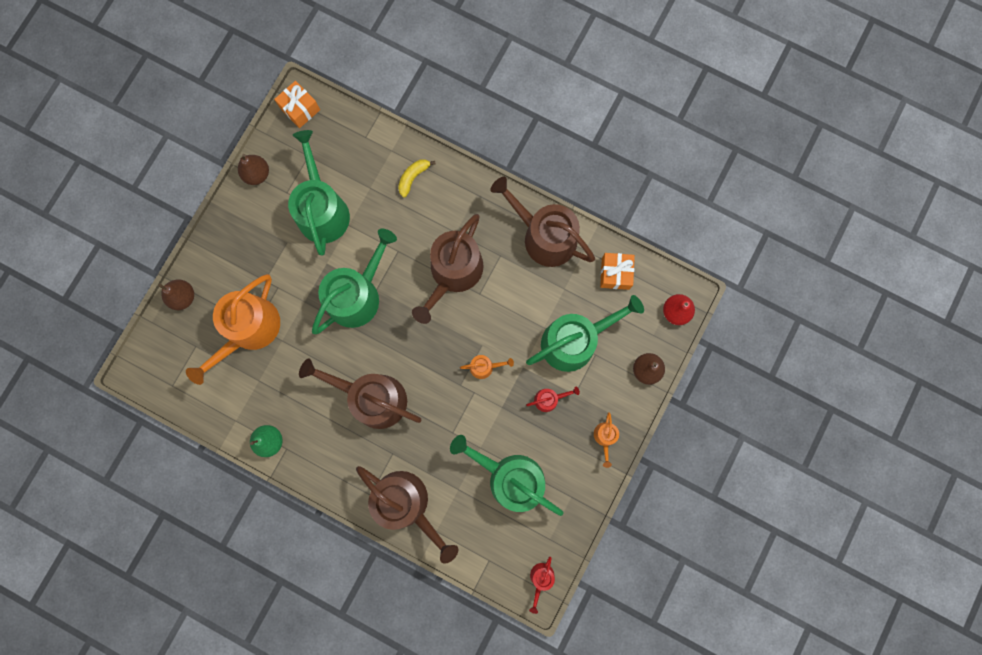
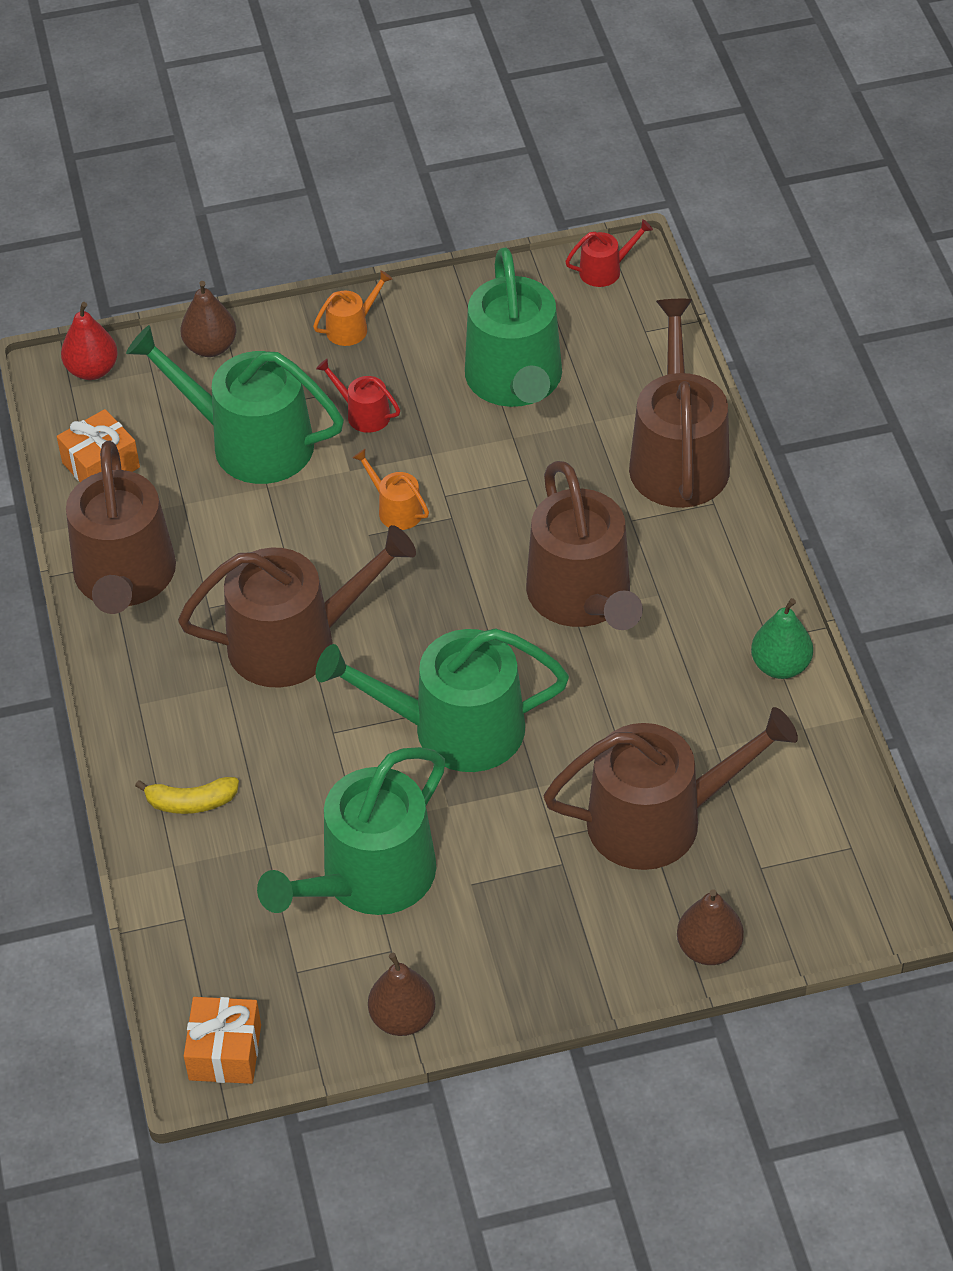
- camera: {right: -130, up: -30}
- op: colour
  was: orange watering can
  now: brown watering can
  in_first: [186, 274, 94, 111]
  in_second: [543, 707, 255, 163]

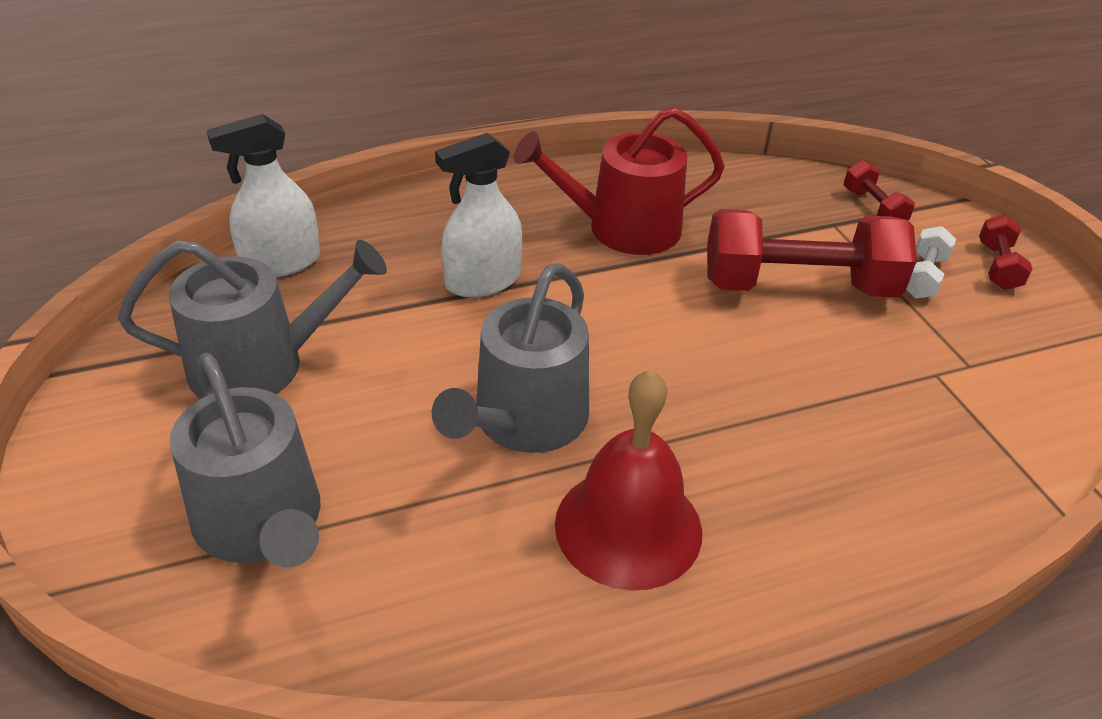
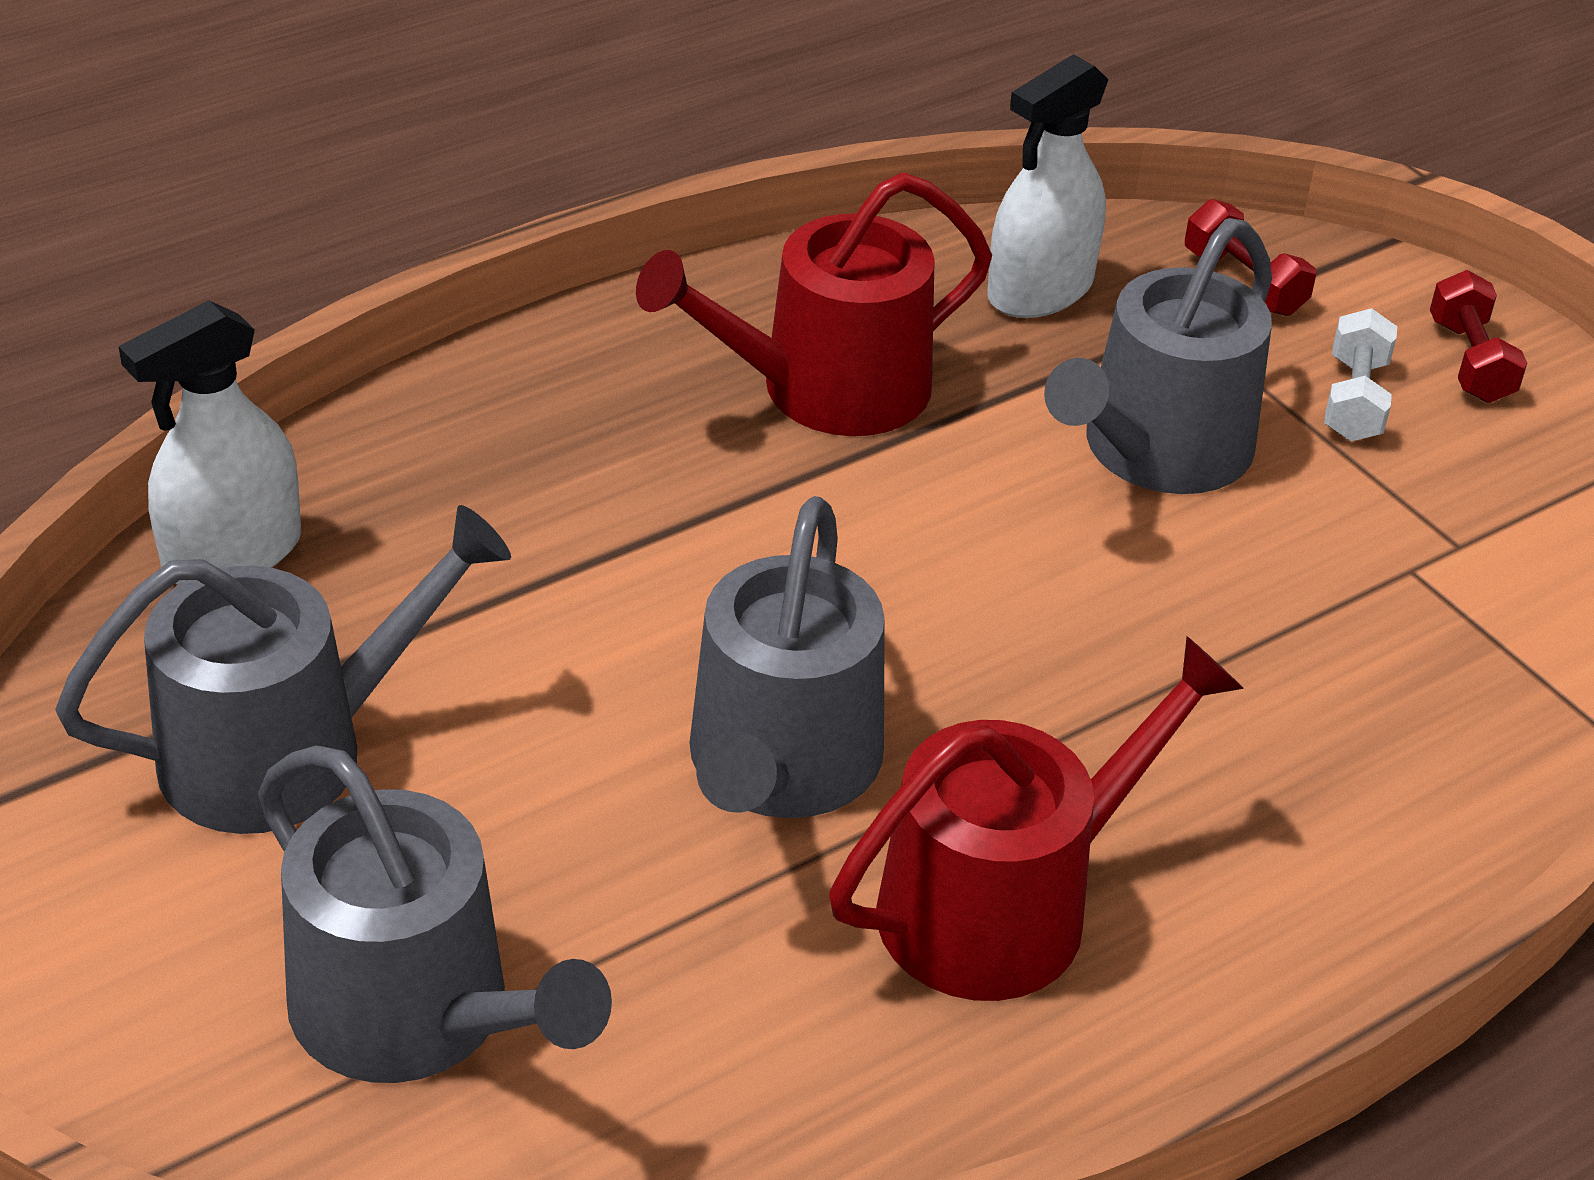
- camera: {right: -15, up: 0}
- op: relocated
  was: white spray bottle
  in_first: [435, 133, 88, 164]
  in_second: [987, 54, 121, 264]
- op: exchanged
  was: red bell
  now: red watering can
  in_first: [555, 369, 147, 222]
  in_second: [829, 636, 415, 365]
- op: exchanged
  was: red dumbbell
  now: grey watering can
  in_first: [707, 209, 210, 89]
  in_second: [1044, 218, 228, 276]

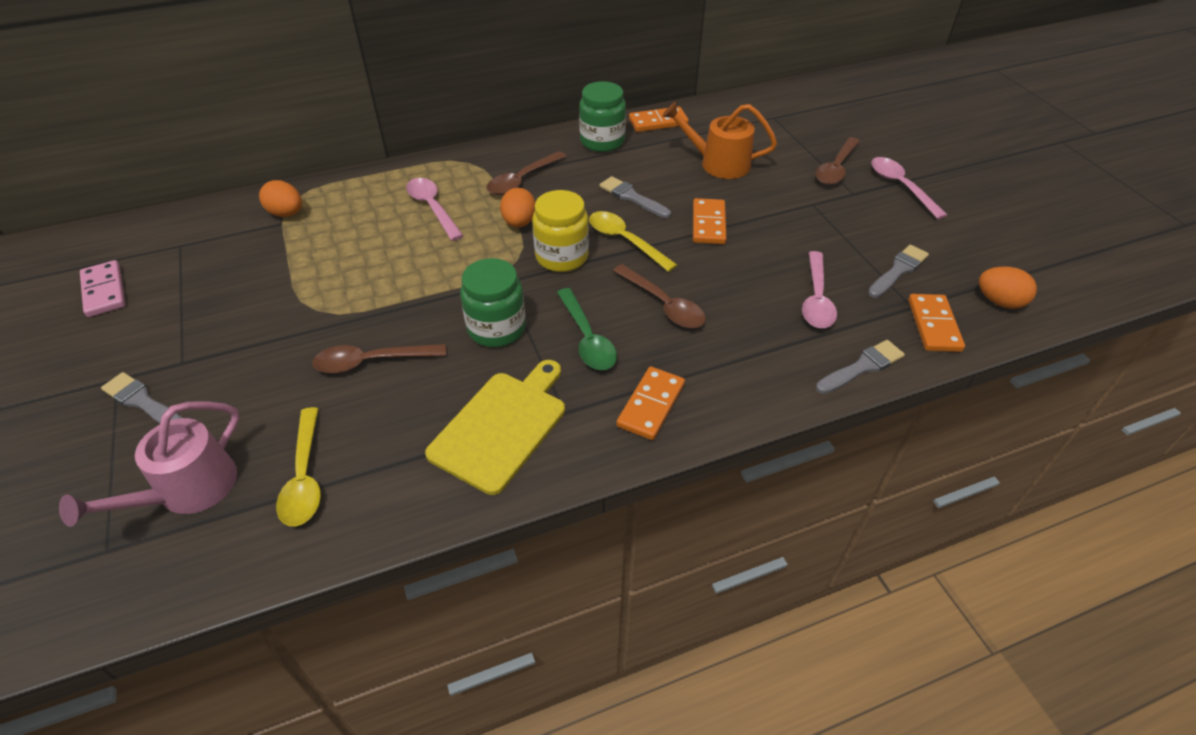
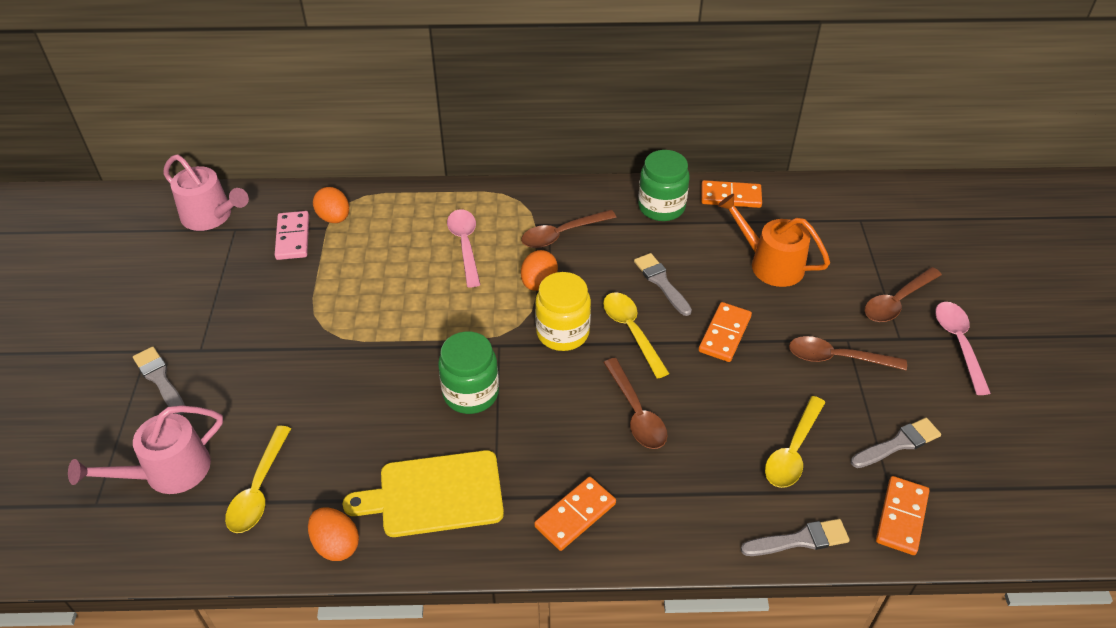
- camera: {right: 20, up: 0}
- op: missing
  was: green spoon
  in_first: [557, 288, 60, 82]
- op: appeared
  now: pink watering can
  in_second: [163, 155, 86, 76]
- op: relocated
  was: pink domino
  in_first: [80, 260, 46, 57]
  in_second: [275, 211, 34, 49]
- op: relocated
  was: brown spoon
  in_first: [312, 344, 134, 29]
  in_second: [789, 336, 118, 35]
- op: relocated
  was: orange egg
  in_first: [979, 266, 58, 43]
  in_second: [308, 508, 51, 53]
- op: colour
  was: pink spoon
  now: yellow spoon
  in_first: [802, 251, 35, 77]
  in_second: [765, 396, 60, 92]
- op: spun
  was: yellow cutting board
  in_first: [425, 360, 140, 135]
  in_second: [343, 450, 161, 87]
  clockwise: -150

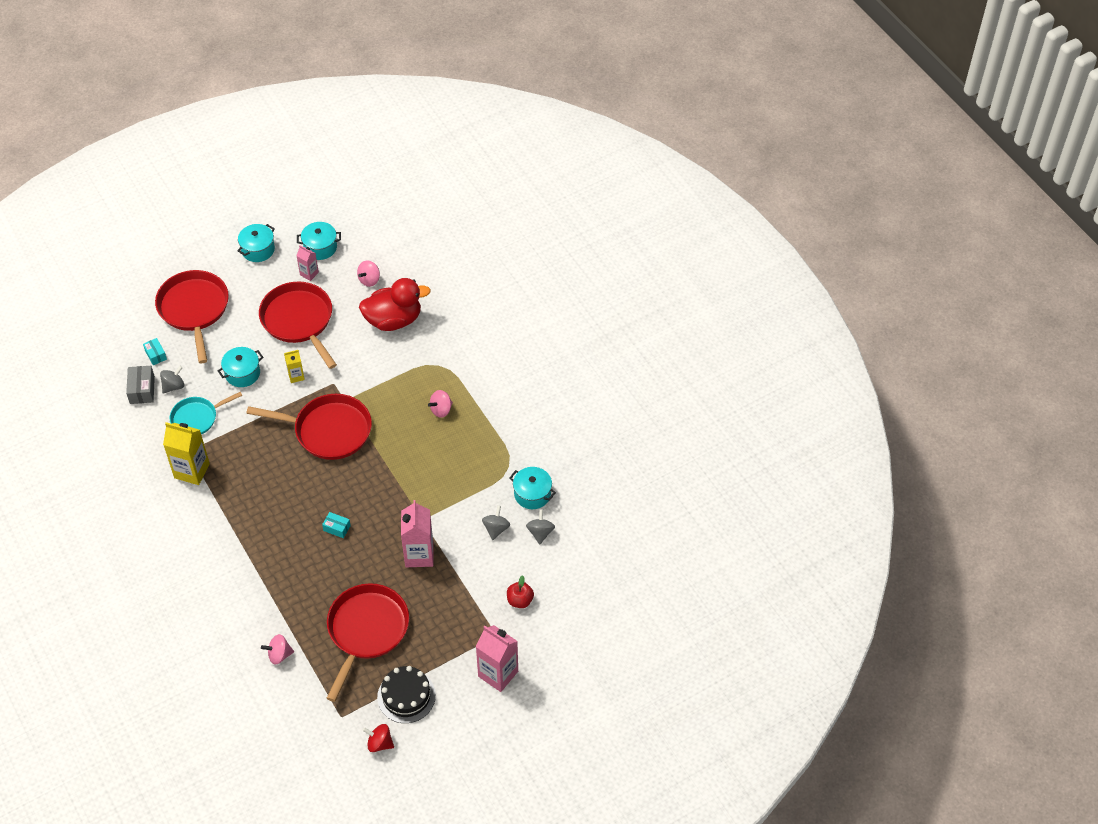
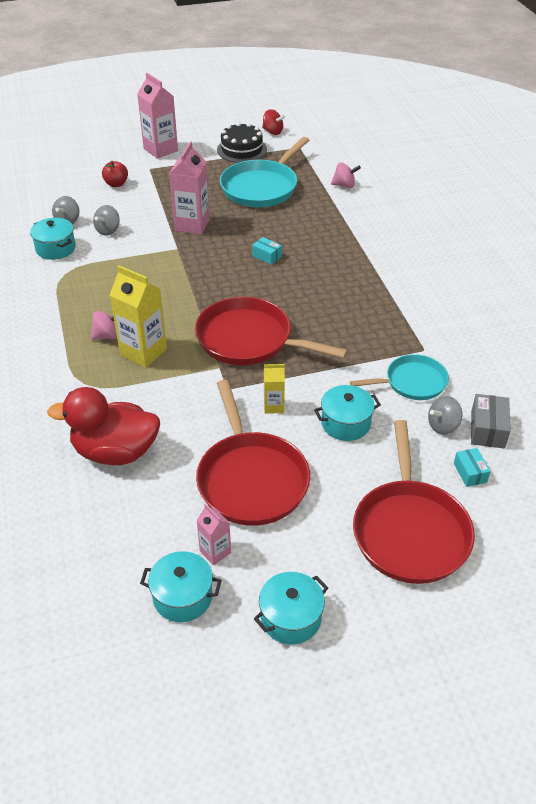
- camera: {right: -165, up: -10}
- op: missing
  was: pink spinning top
  in_first: [357, 260, 23, 27]
- op: relocated
  was: yellow carton
  in_first: [163, 422, 47, 63]
  in_second: [110, 265, 57, 103]
- op: colour
  was: red pan
  now: turquoise pan
  in_first: [326, 583, 83, 119]
  in_second: [220, 137, 89, 70]

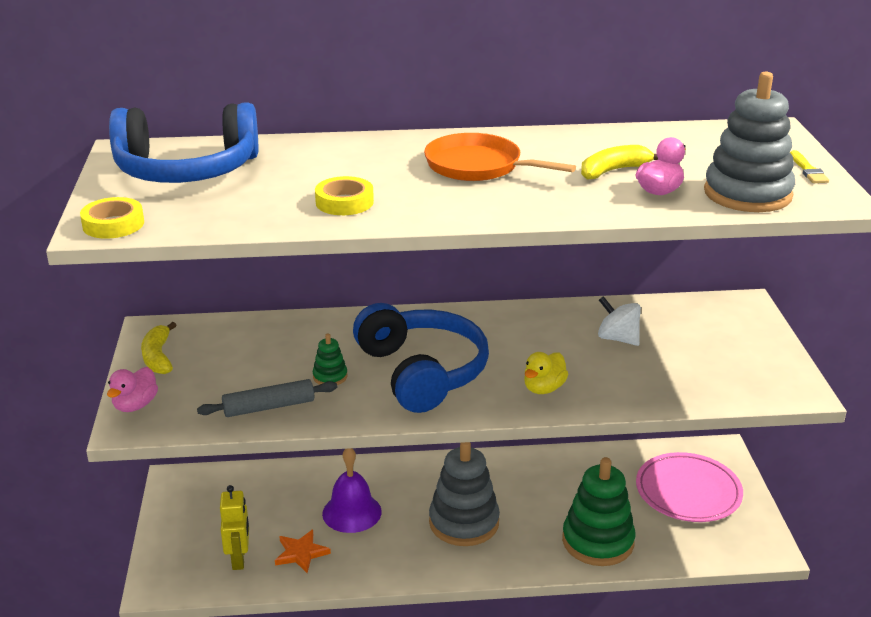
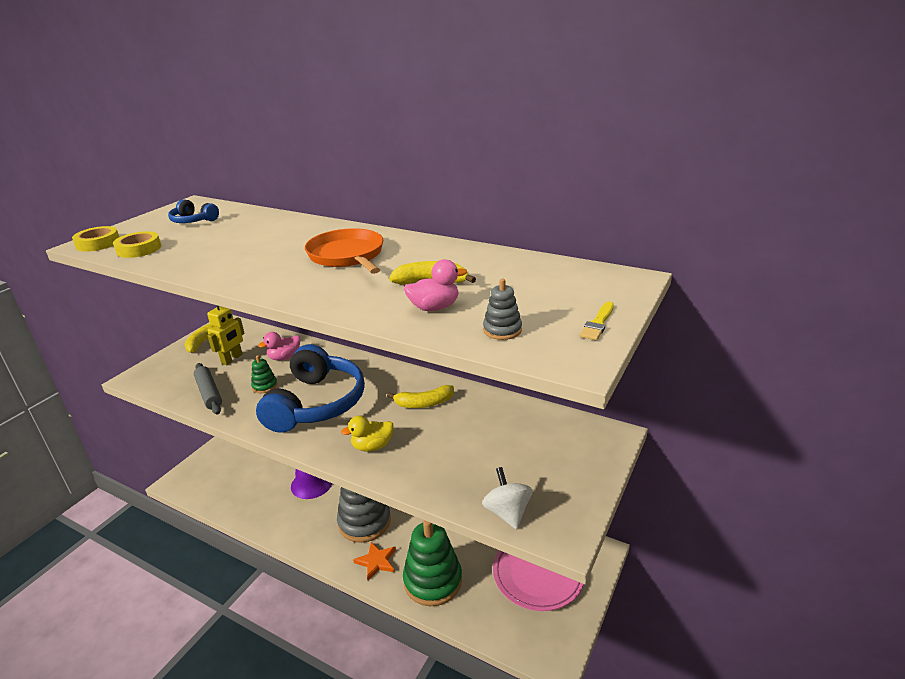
- camera: {right: 35, up: 0}
- op: appeared
  now: yellow banana
  in_second: [387, 385, 67, 23]
- op: relocated
  was: pink duck
  in_first: [107, 367, 51, 45]
  in_second: [258, 332, 42, 28]
- op: relocated
  was: yellow robot
  in_first: [220, 485, 29, 85]
  in_second: [207, 306, 38, 59]
- op: relocated
  was: orange star
  in_first: [275, 529, 56, 44]
  in_second: [353, 542, 43, 38]
- op: relocated
  was: yellow tape
  in_first: [315, 176, 59, 39]
  in_second: [113, 231, 48, 27]
- op: relocated
  was: white spinning top
  in_first: [598, 296, 43, 50]
  in_second: [482, 467, 51, 62]
- op: spun
  was: grey rolling pin
  in_first: [197, 379, 140, 38]
  in_second: [194, 363, 28, 51]
  clockwise: 45
- op: size
  was: blue headphones
  in_first: [109, 102, 149, 81]
  in_second: [168, 199, 51, 24]
  ratio: 0.44
- op: size
  was: grey stacking toy
  in_first: [704, 72, 91, 140]
  in_second: [483, 279, 39, 61]
  ratio: 0.45

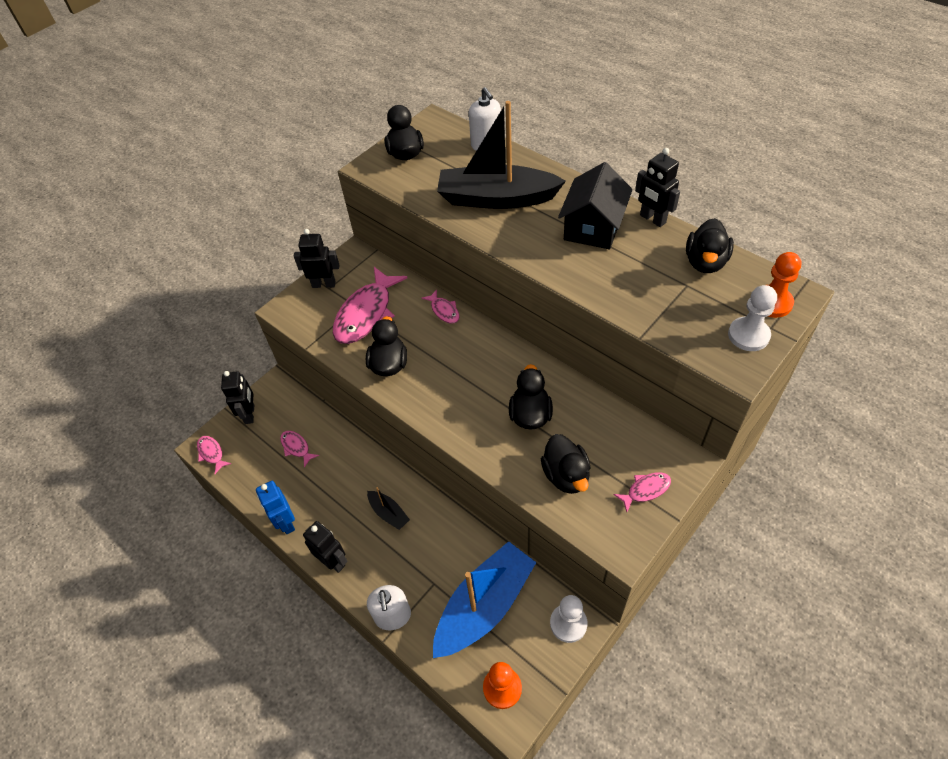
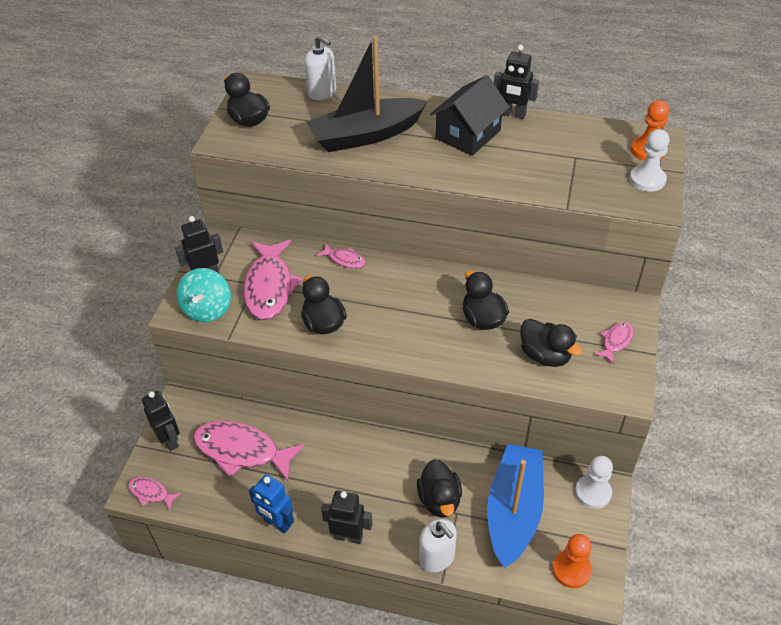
- camera: {right: -30, up: -5}
- op: missing
  was: black boat
  in_first: [367, 487, 43, 43]
- op: appeared
  now: turquoise spinning top
  in_second: [176, 268, 55, 54]
- op: relocated
  was: black duck
  in_first: [686, 218, 48, 55]
  in_second: [417, 459, 45, 58]
- op: spun
  was: black house
  in_first: [558, 162, 75, 87]
  in_second: [430, 75, 79, 81]
  clockwise: 45
- op: size
  was: pink fish
  in_first: [280, 431, 39, 37]
  in_second: [193, 421, 112, 60]
  ratio: 2.1

